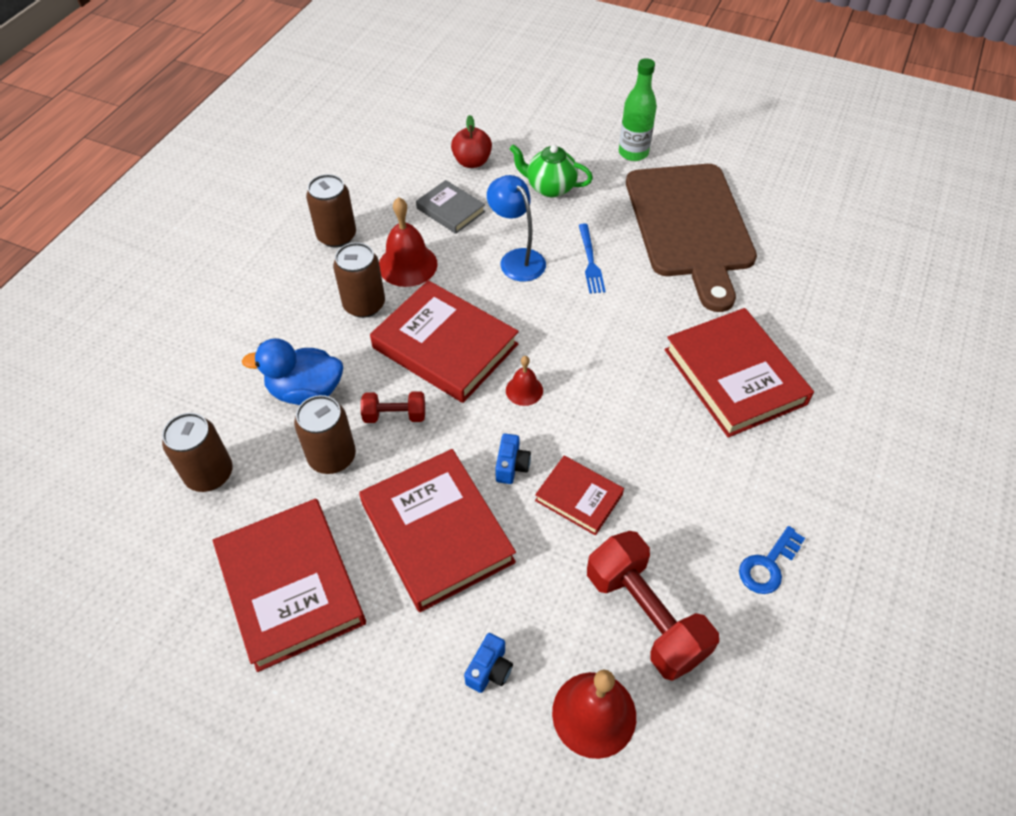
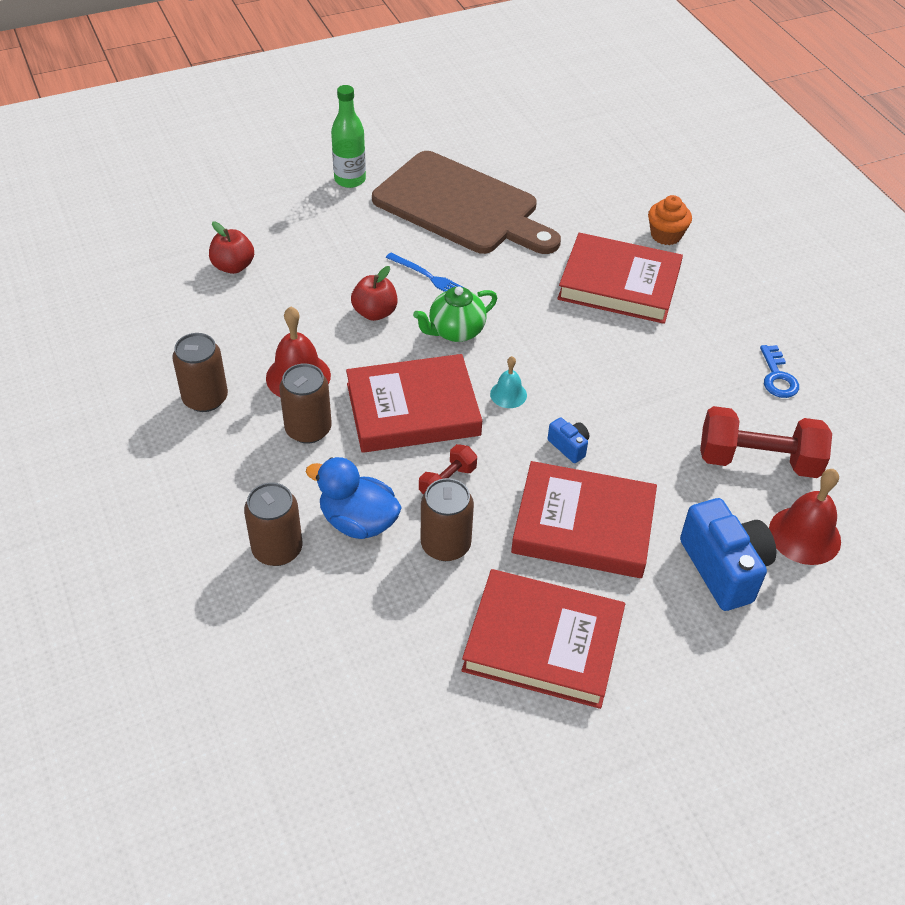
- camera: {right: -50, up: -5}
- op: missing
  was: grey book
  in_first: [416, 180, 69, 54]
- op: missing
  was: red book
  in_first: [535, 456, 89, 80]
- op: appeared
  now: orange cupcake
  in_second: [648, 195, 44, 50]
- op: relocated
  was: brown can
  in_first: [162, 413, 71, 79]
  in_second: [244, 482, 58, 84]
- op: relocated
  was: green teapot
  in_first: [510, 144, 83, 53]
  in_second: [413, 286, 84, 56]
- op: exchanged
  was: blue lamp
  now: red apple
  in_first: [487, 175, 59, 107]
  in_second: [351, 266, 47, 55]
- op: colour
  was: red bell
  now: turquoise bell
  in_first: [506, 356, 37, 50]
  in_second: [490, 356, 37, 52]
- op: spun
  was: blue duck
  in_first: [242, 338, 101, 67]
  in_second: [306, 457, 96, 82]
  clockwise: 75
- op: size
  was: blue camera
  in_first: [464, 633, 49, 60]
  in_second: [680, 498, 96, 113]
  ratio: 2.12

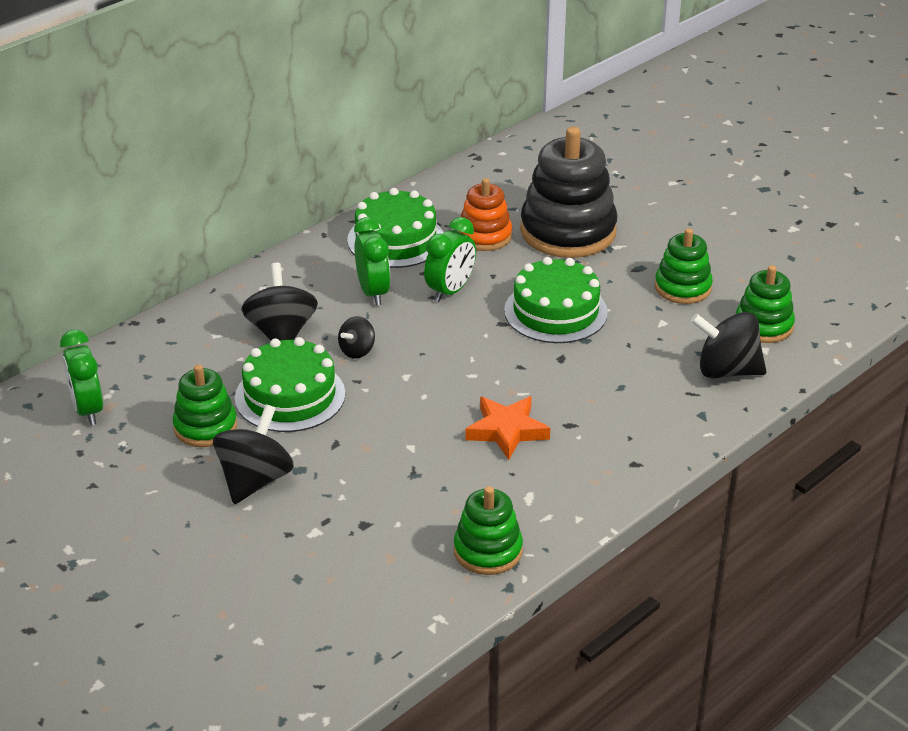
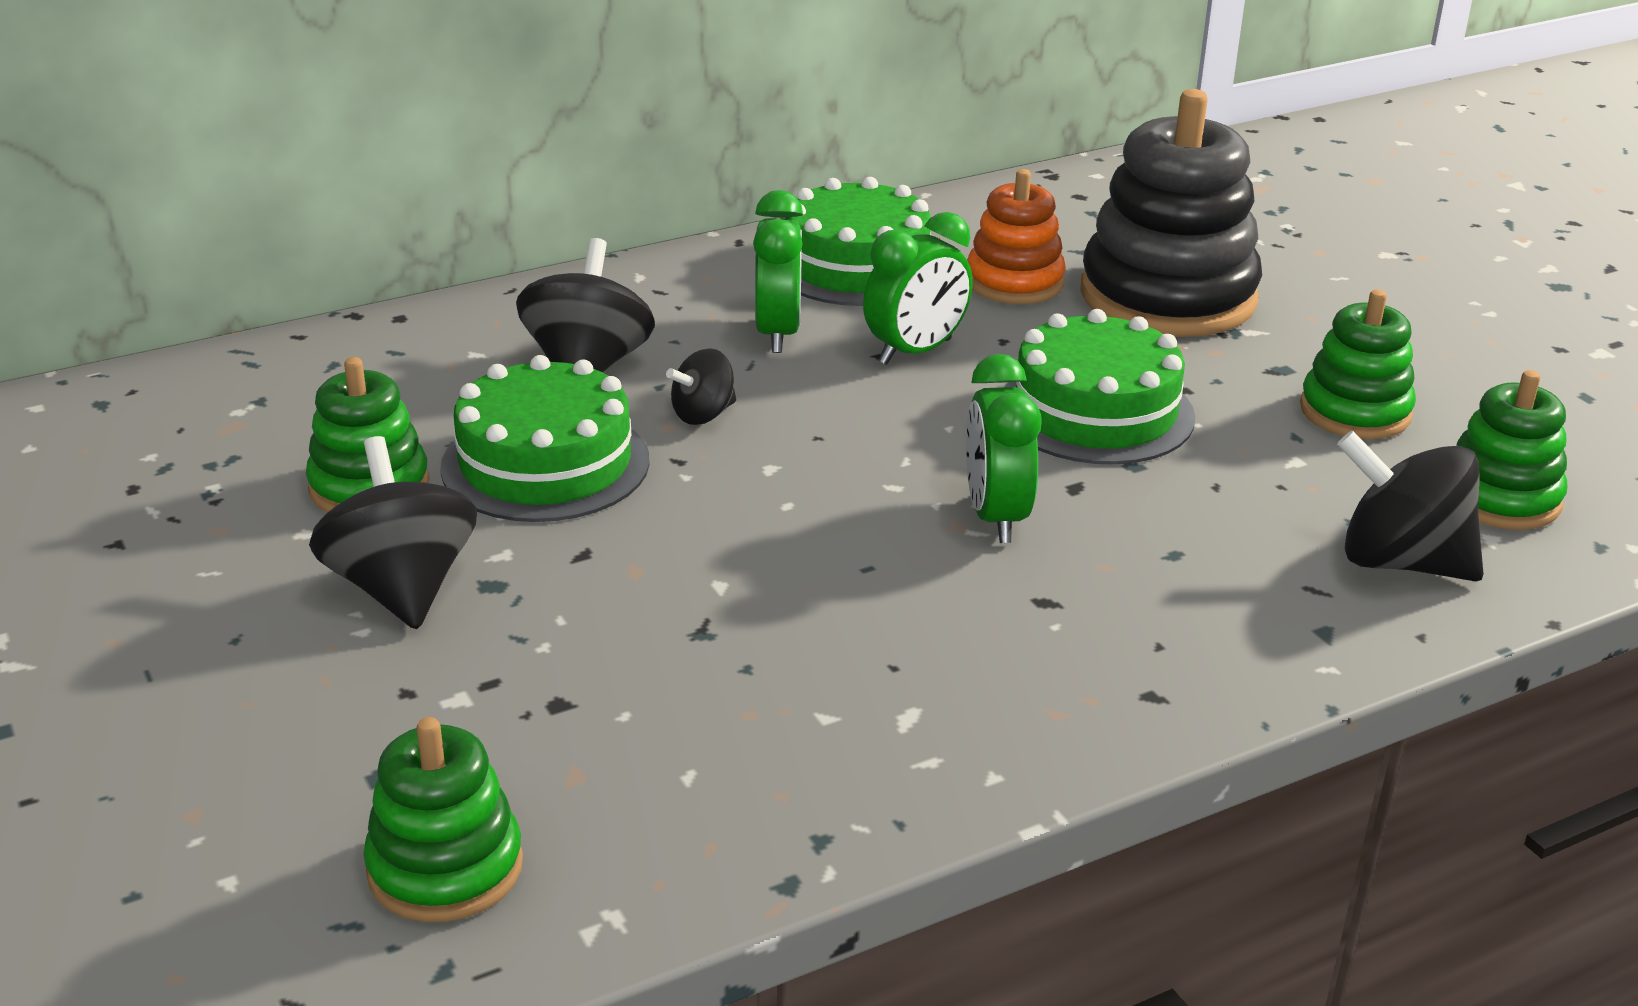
- camera: {right: 15, up: -5}
- op: missing
  was: orange star
  in_first: [465, 396, 85, 64]
- op: relocated
  was: green clock
  in_first: [60, 330, 43, 95]
  in_second: [966, 354, 76, 189]
- op: relocated
  was: green stacking toy
  in_first: [454, 486, 69, 89]
  in_second: [363, 717, 160, 205]
- op: spun
  was: black spinning top
  in_first: [213, 404, 81, 100]
  in_second: [309, 436, 168, 193]
  clockwise: -60

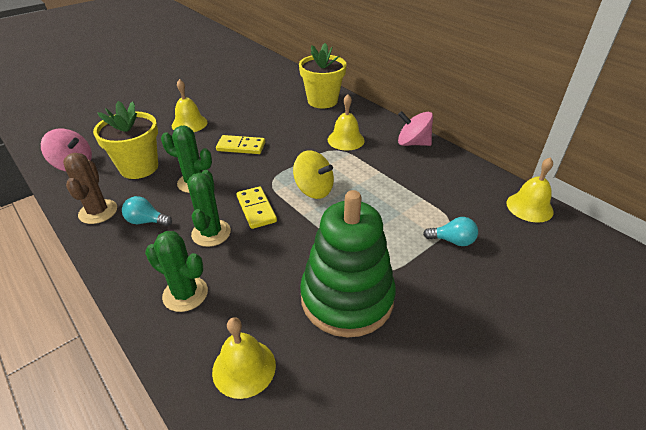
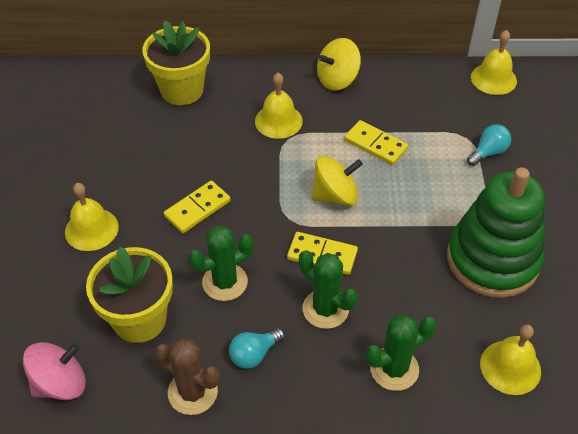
- camera: {right: -50, up: 10}
- op: appeared
  now: yellow domino
  in_second: [344, 120, 64, 45]
- op: colour
  was: pink spinning top
  now: yellow spinning top
  in_first: [398, 111, 35, 35]
  in_second: [317, 38, 44, 53]

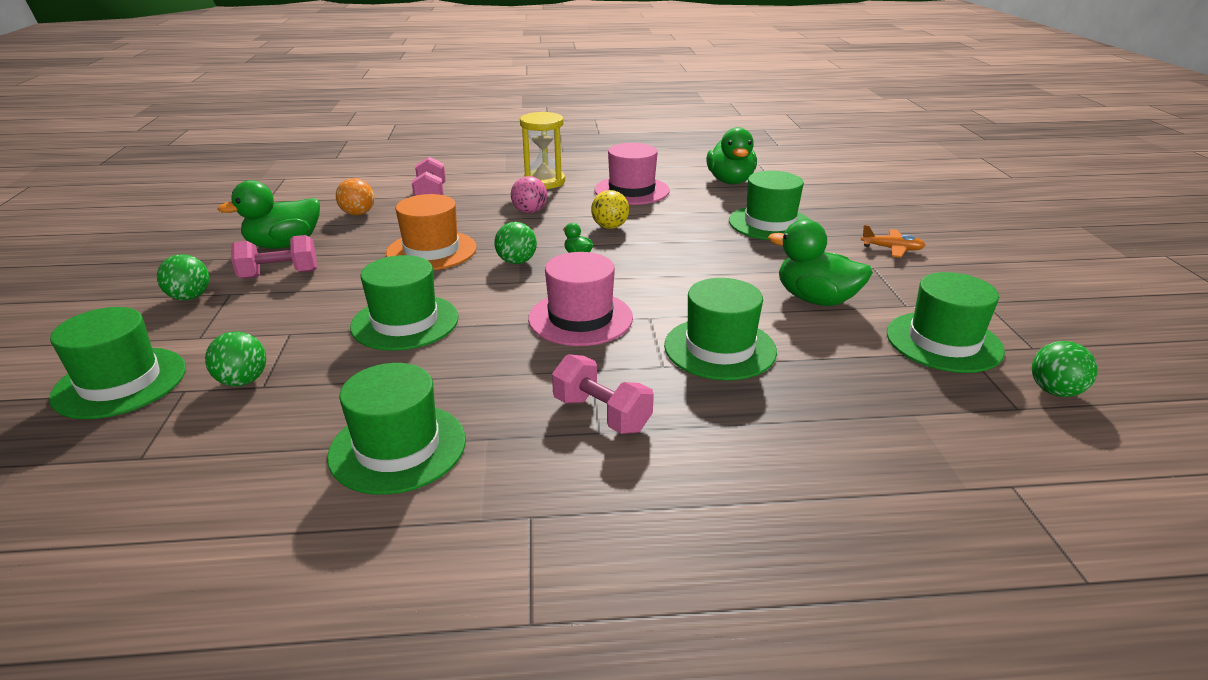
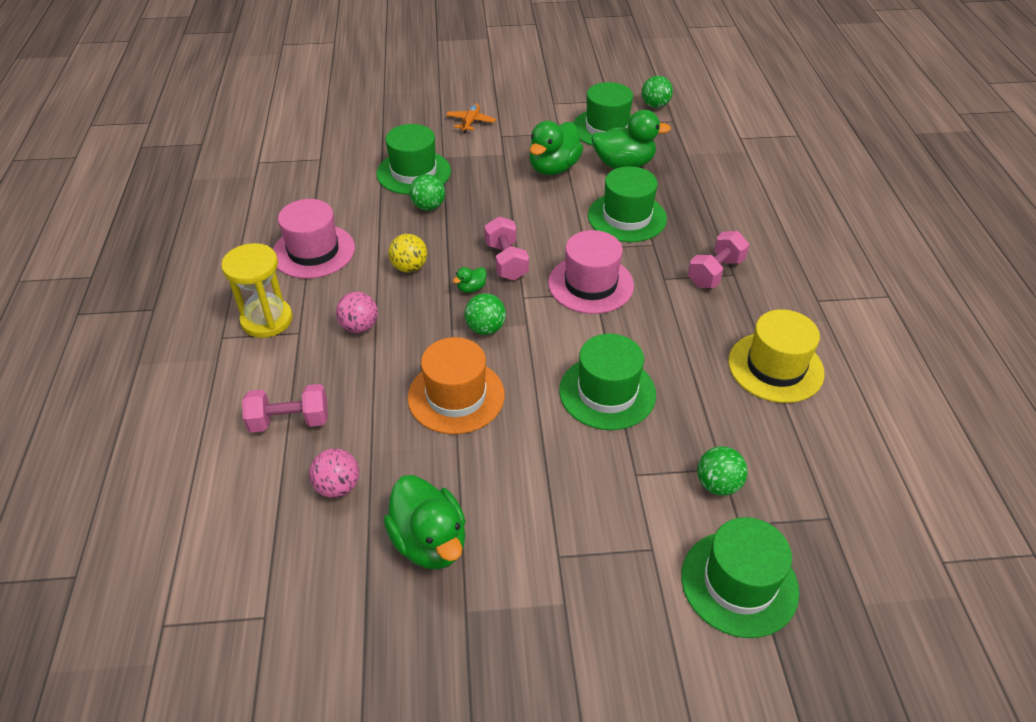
- camera: {right: -90, up: 15}
- op: relocated
  was: green ball
  in_first: [157, 254, 52, 46]
  in_second: [409, 174, 36, 37]
- op: relocated
  was: pink dumbbell
  in_first: [231, 235, 86, 44]
  in_second: [484, 217, 45, 63]
- op: relocated
  was: green duck
  in_first: [706, 127, 51, 57]
  in_second: [591, 110, 80, 59]
- op: colour
  was: green hat
  now: yellow hat
  in_first: [327, 363, 139, 132]
  in_second: [728, 310, 97, 93]
- op: colour
  was: orange ball
  now: pink ball
  in_first: [336, 178, 38, 38]
  in_second: [309, 449, 50, 49]

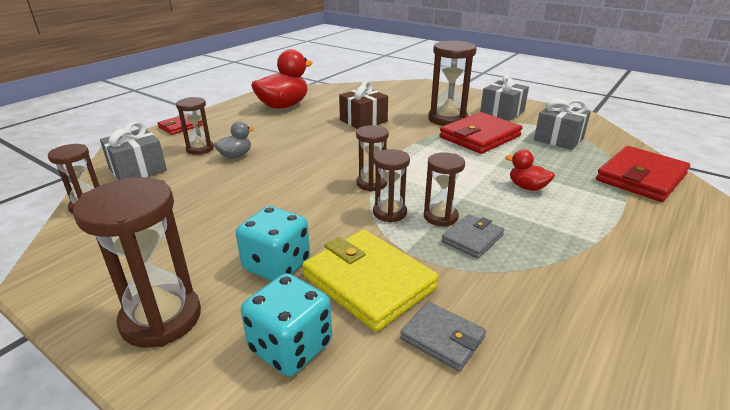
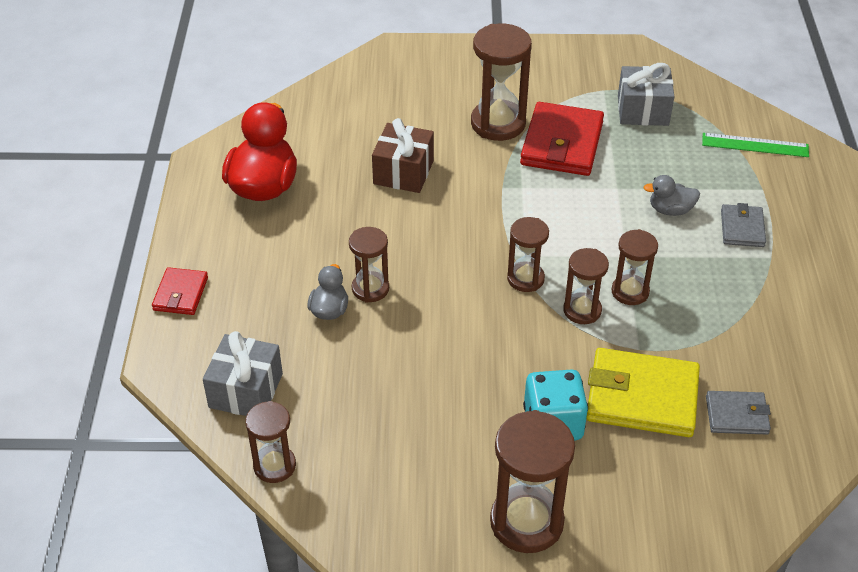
- camera: {right: -35, up: 15}
- op: missing
  was: turquoise dice
  in_first: [241, 273, 91, 103]
- op: missing
  was: grey gift
  in_first: [480, 73, 49, 48]
- op: relocated
  was: brown hourglass
  in_first: [176, 97, 38, 58]
  in_second: [349, 227, 40, 76]
- op: relocated
  was: grey wallet
  in_first: [441, 214, 63, 44]
  in_second: [721, 203, 45, 44]
- op: exchanged
  was: red wallet
  now: green ruler
  in_first: [596, 146, 94, 56]
  in_second: [702, 133, 107, 24]
- op: colour
  was: red duck
  now: grey duck
  in_first: [505, 150, 50, 41]
  in_second: [643, 175, 57, 41]

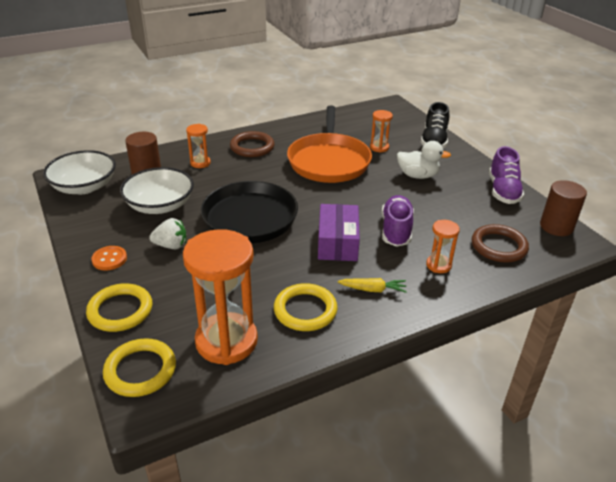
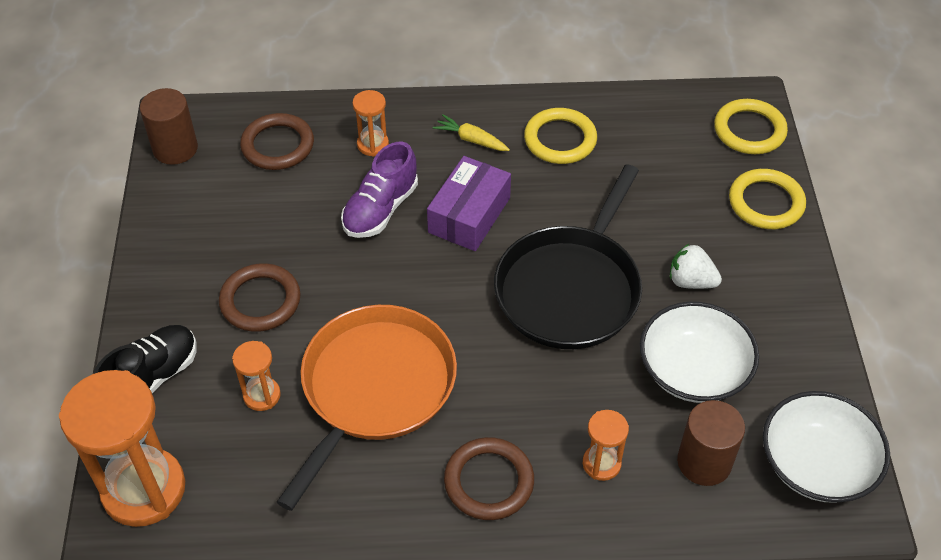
- camera: {right: -155, up: 15}
- op: missing
  was: orange button
  in_first: [91, 246, 36, 25]
- op: missing
  was: purple shoe
  in_first: [489, 146, 35, 58]
- op: relocated
  was: orange hourglass
  in_first: [183, 229, 75, 136]
  in_second: [59, 370, 126, 157]
- op: exchanged
  was: white duck
  now: brown ring
  in_first: [397, 141, 54, 38]
  in_second: [219, 263, 82, 69]

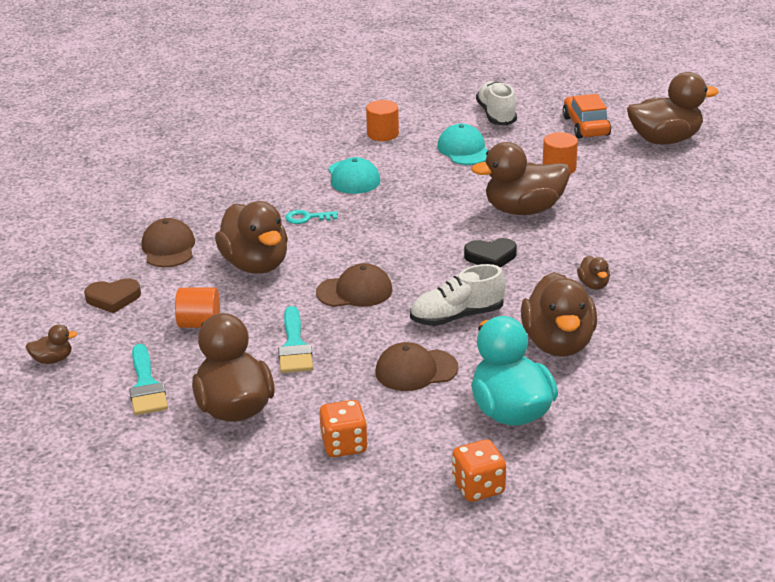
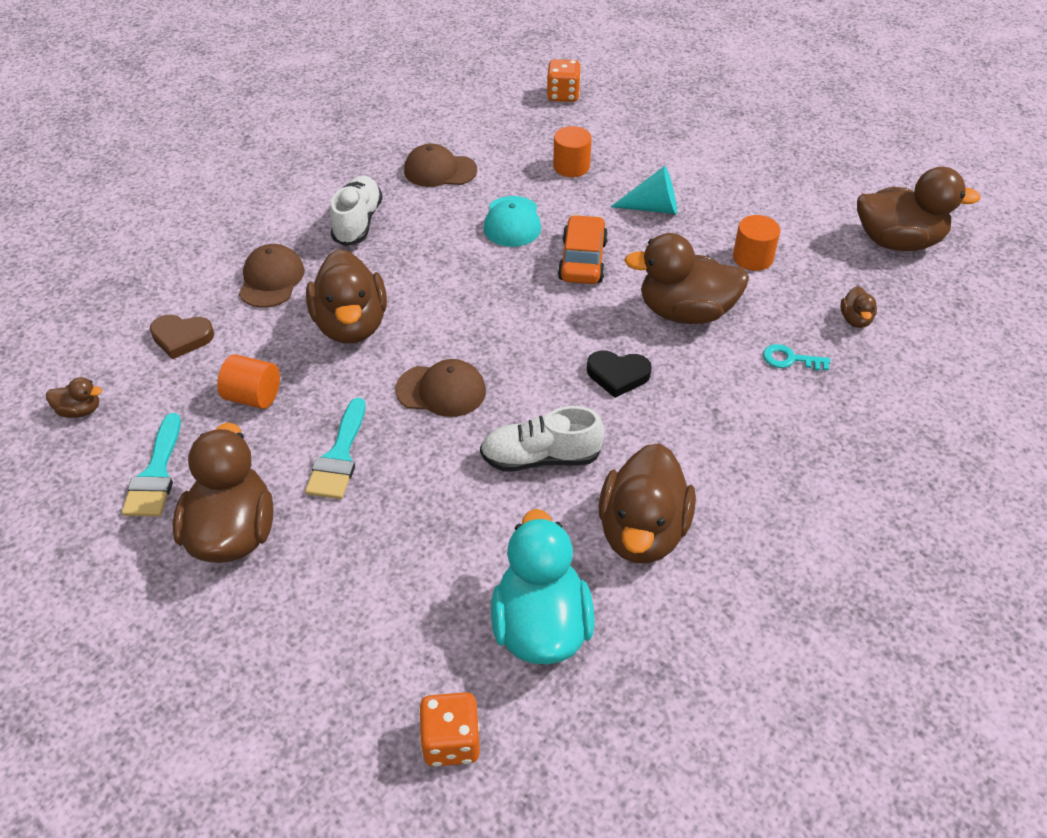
- camera: {right: 15, up: 15}
- op: relocated
  was: turquoise key
  in_first: [285, 210, 53, 14]
  in_second: [763, 344, 67, 27]
- op: relocated
  was: orange dice
  in_first: [319, 400, 49, 57]
  in_second: [547, 59, 34, 43]
- op: relocated
  was: brown cap
  in_first: [375, 342, 84, 49]
  in_second: [404, 143, 73, 44]
- op: relocated
  was: white shoe
  in_first: [476, 81, 41, 45]
  in_second: [330, 175, 53, 71]
- op: relocated
  was: orange car
  in_first: [562, 94, 49, 45]
  in_second: [558, 215, 50, 69]
- op: relocated
  was: brown duck
  in_first: [577, 256, 33, 33]
  in_second: [840, 286, 37, 42]
- op: exchanged
  was: turquoise cap
  now: turquoise cone
  in_first: [437, 124, 51, 41]
  in_second: [610, 166, 67, 48]

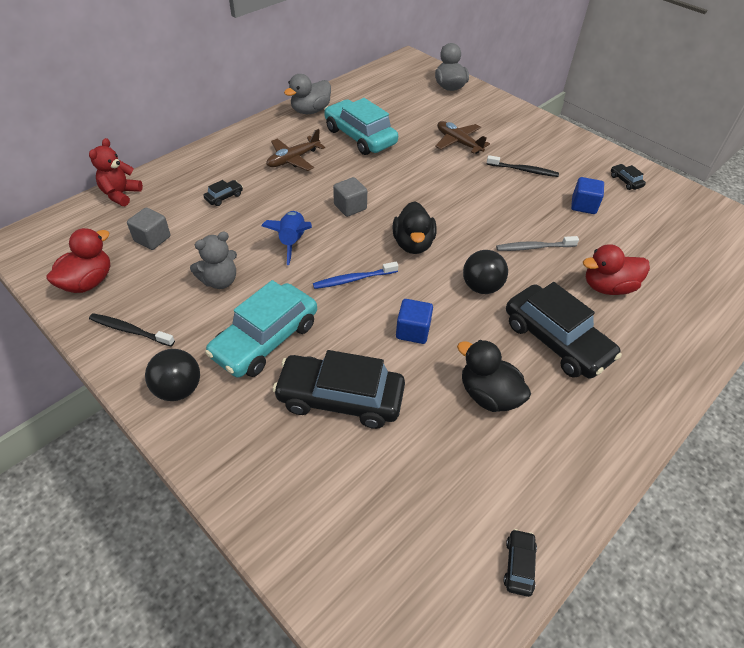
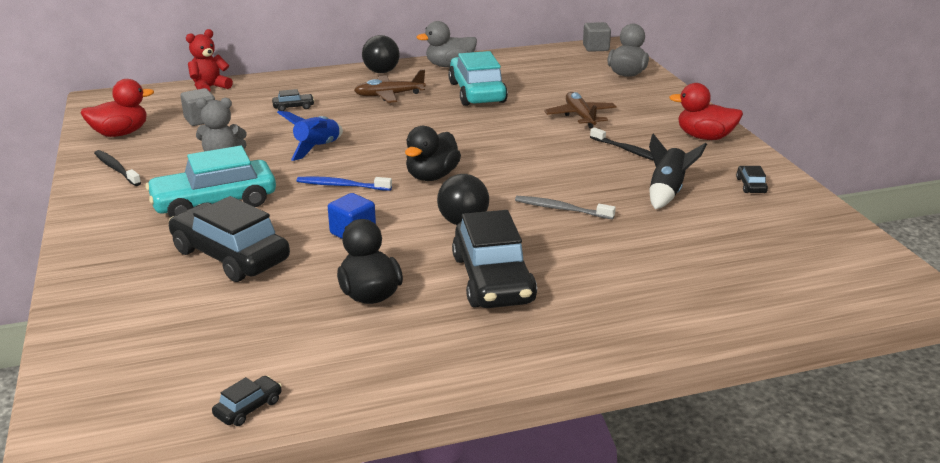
- camera: {right: 30, up: -20}
- op: relocated
  was: black ball
  in_first: [145, 349, 55, 52]
  in_second: [362, 35, 38, 38]
- op: relocated
  was: grey cube
  in_first: [333, 177, 34, 40]
  in_second: [583, 22, 28, 30]
- op: relocated
  was: red duck
  in_first: [583, 244, 67, 51]
  in_second: [669, 83, 74, 57]
- op: exchanged
  was: blue cube
  now: black rocket
  in_first: [571, 177, 33, 37]
  in_second: [649, 134, 58, 75]

